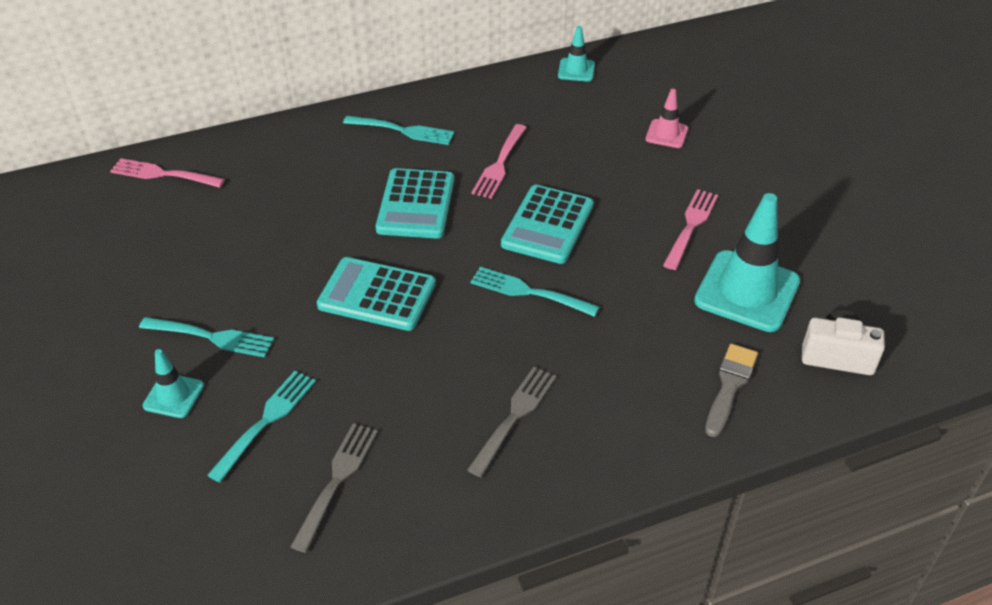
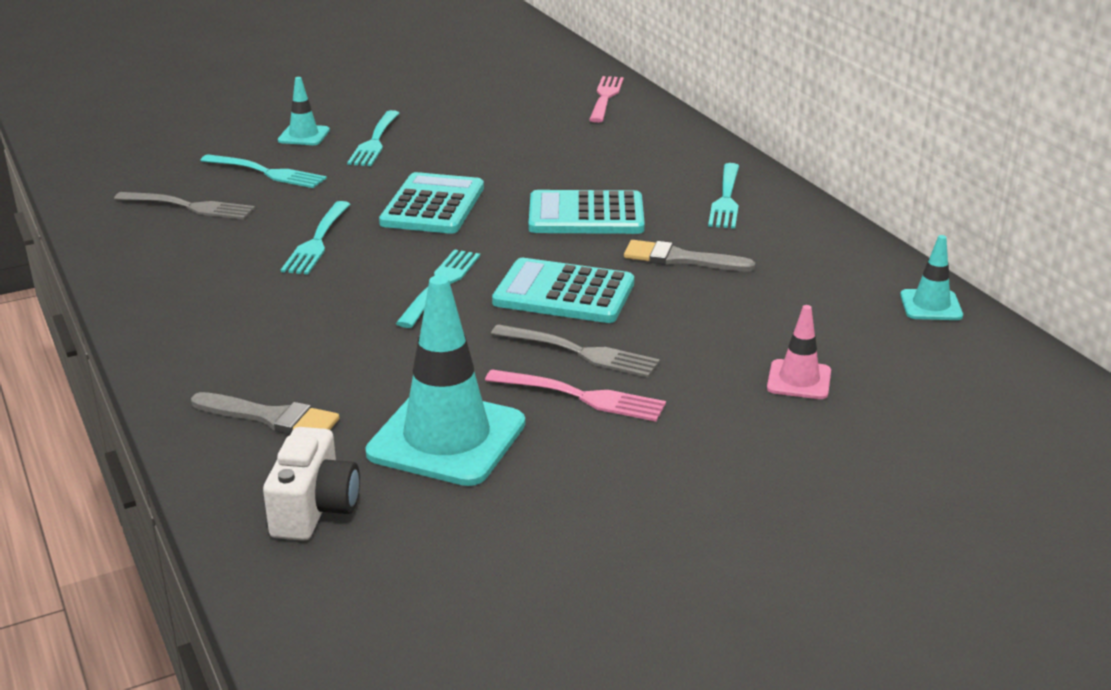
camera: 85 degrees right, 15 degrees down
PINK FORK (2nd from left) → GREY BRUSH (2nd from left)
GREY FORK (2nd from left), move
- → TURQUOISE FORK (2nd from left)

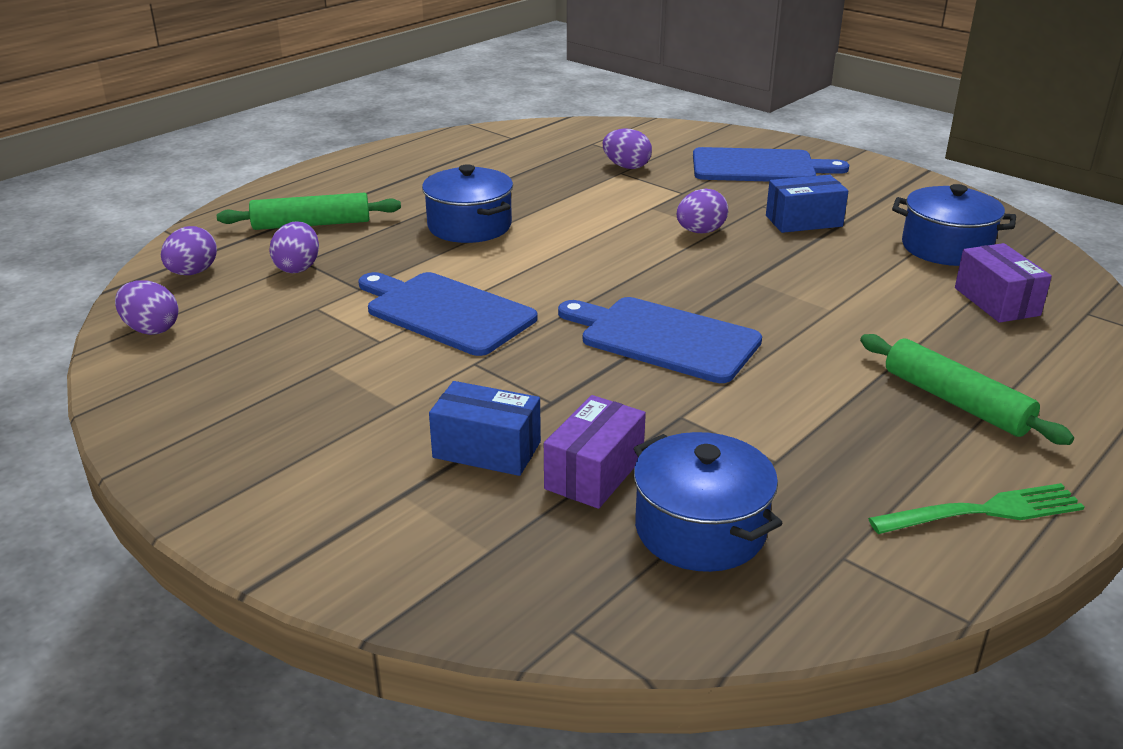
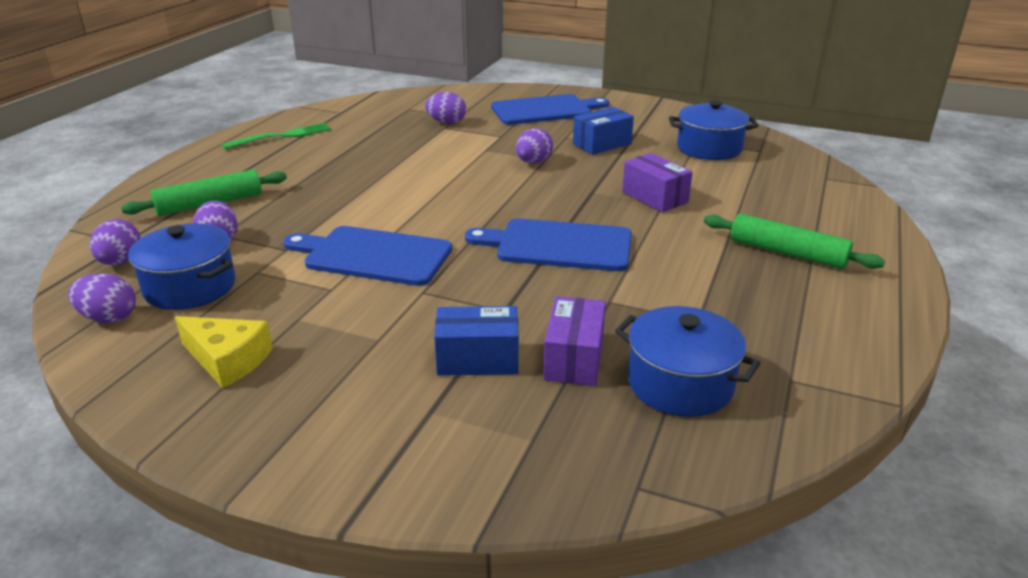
camera: 20 degrees left, 0 degrees up
BLUE POT (1st from left), move
PURPLE BOX (2nd from left), move
GREEN FORK, move
- → YELLOW CHEESE

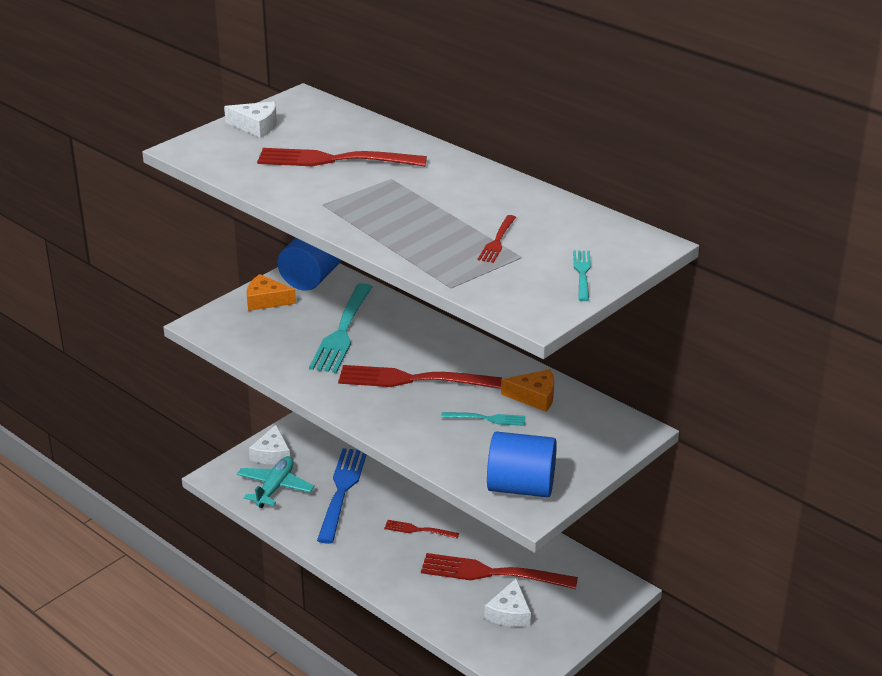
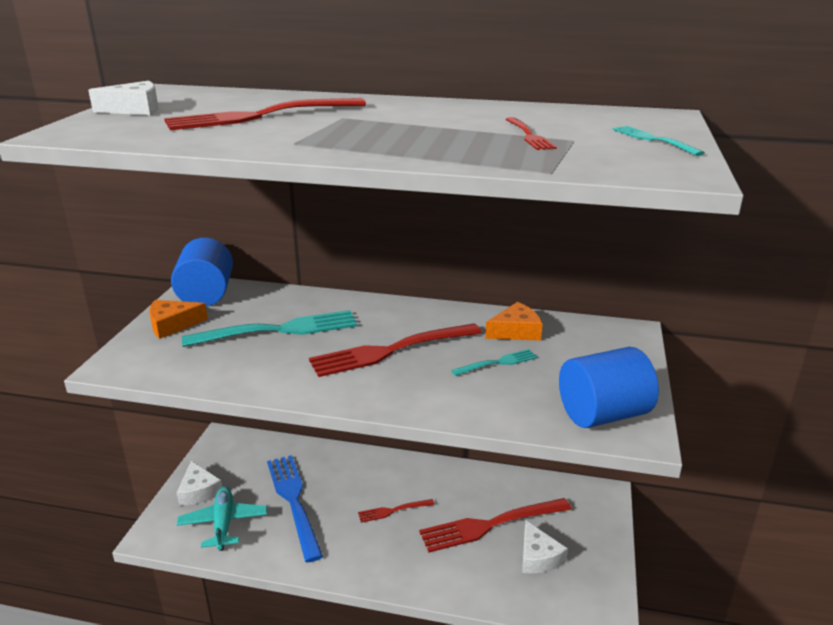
camera: 30 degrees left, 5 degrees down
TURQUOISE FORK (1st from left), 90 degrees counterclockwise

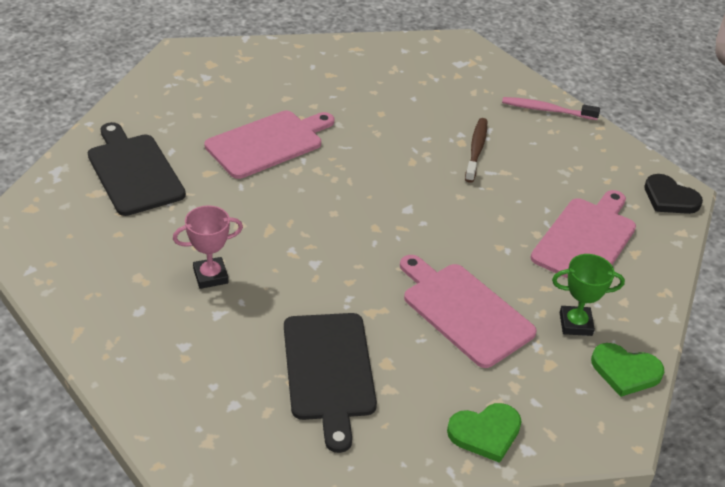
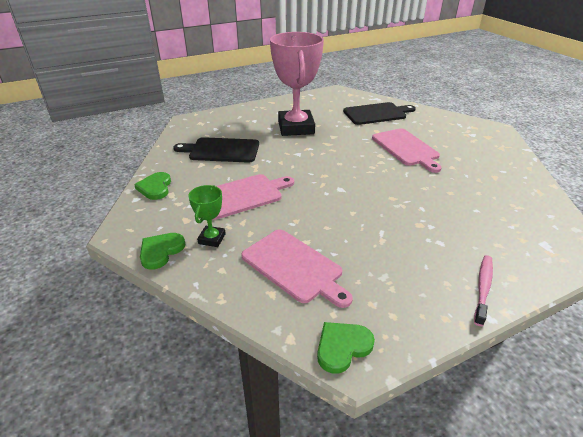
camera: 105 degrees right, 5 degrees down
BROWN TOOTHBRUSH → -
BLACK HEART → GREEN HEART (3rd from left)
PINK TROPHY, x2.27

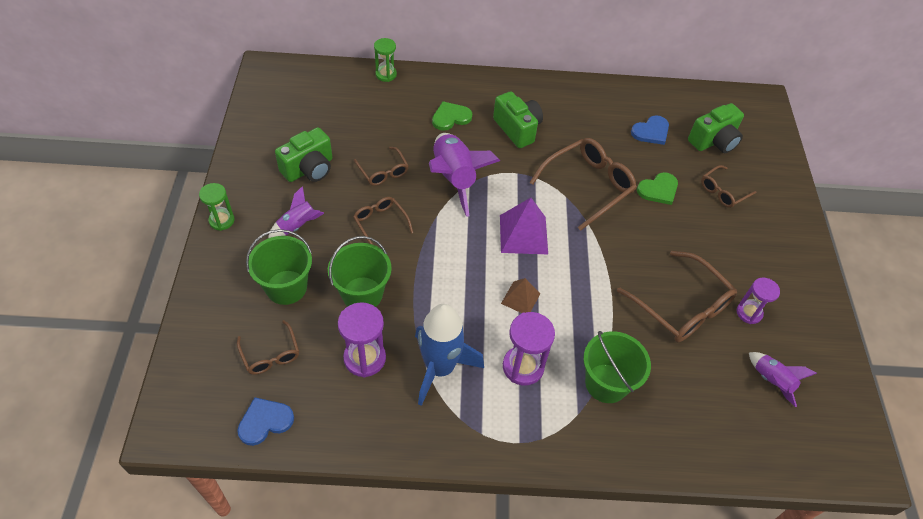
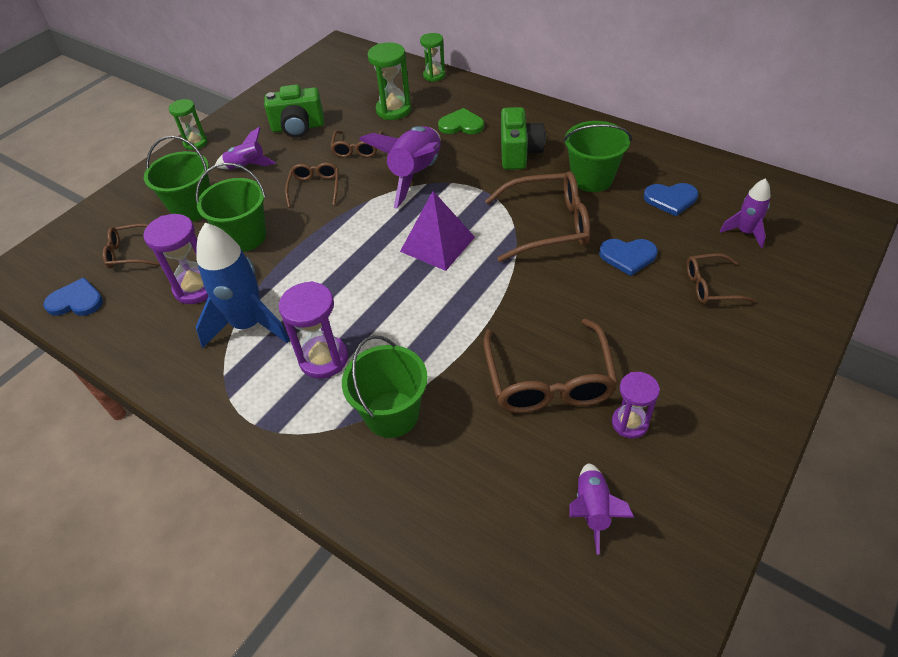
camera: 40 degrees right, 5 degrees down
GREEN CAMERA (3rd from left) → PURPLE ROCKET (4th from left)
GREEN HEART (2nd from left) → BLUE HEART (2nd from left)
BROWN PYRAMID → -
BROWN GLASSES (1st from left), 75 degrees clockwise
- → GREEN HOURGLASS (2nd from left)
- → GREEN BUCKET (4th from left)

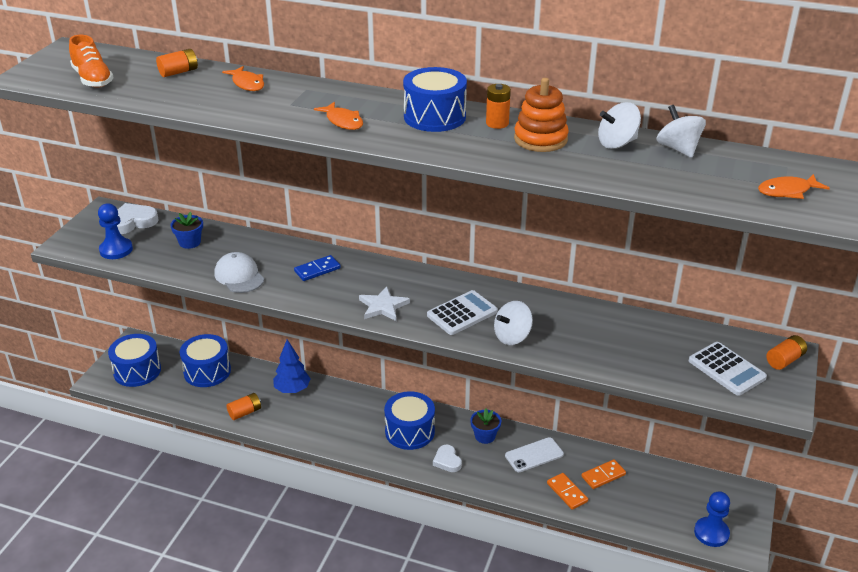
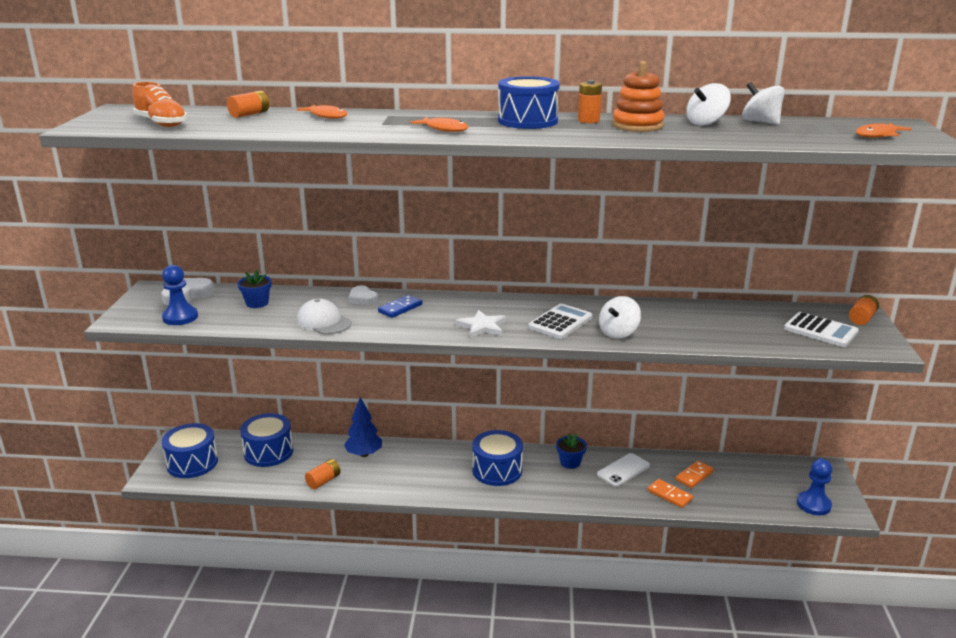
camera: 15 degrees left, 10 degrees down
WHITE HEART (2nd from left), move

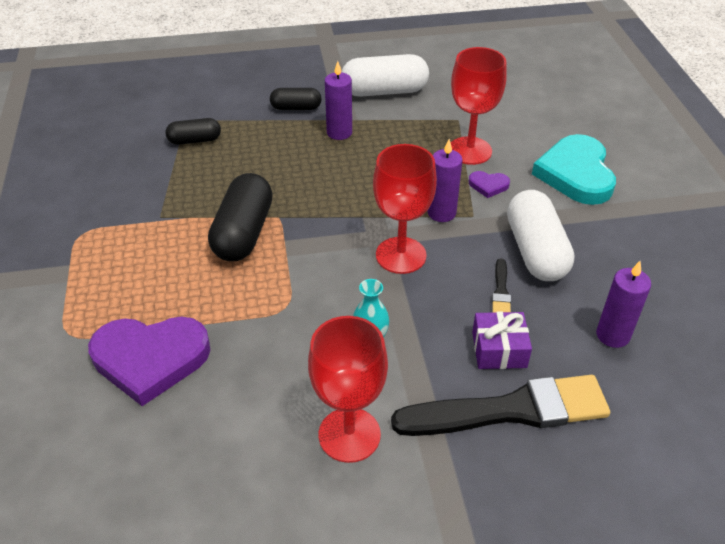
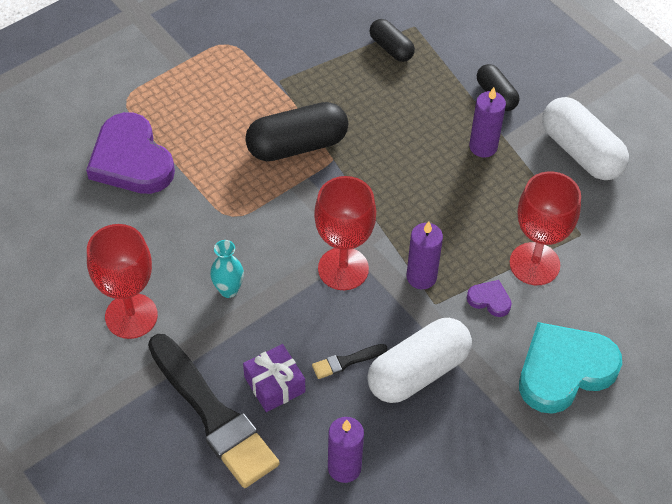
camera: 60 degrees right, 10 degrees up
PURPLE HEART (2nd from left), 135 degrees clockwise

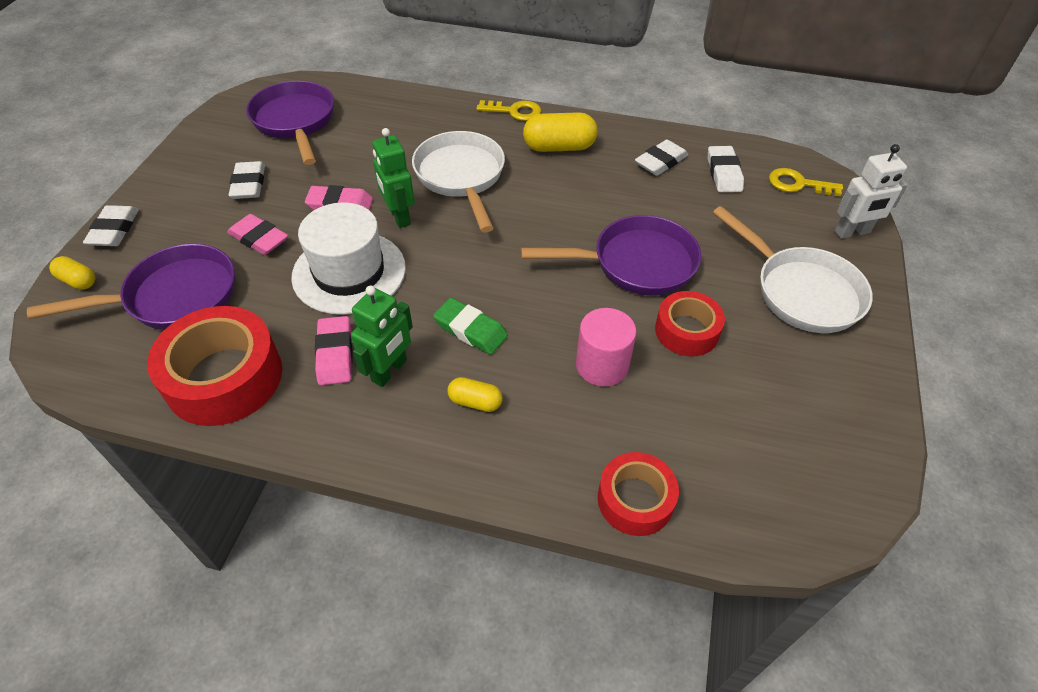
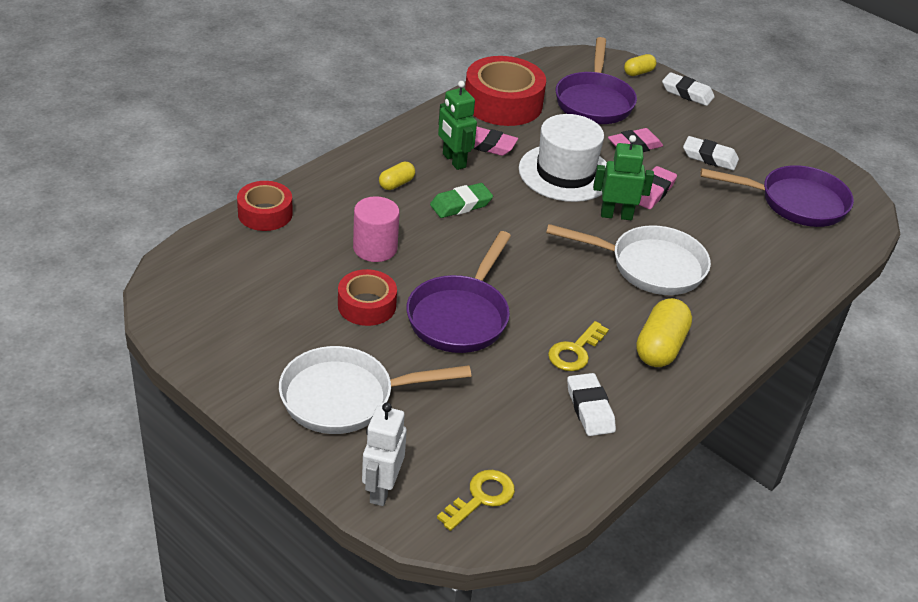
camera: 115 degrees right, 10 degrees down
YELLOW KEY (1st from left in the first image) → YELLOW KEY (2nd from left), move
WHITE ERASER (4th from left) → -

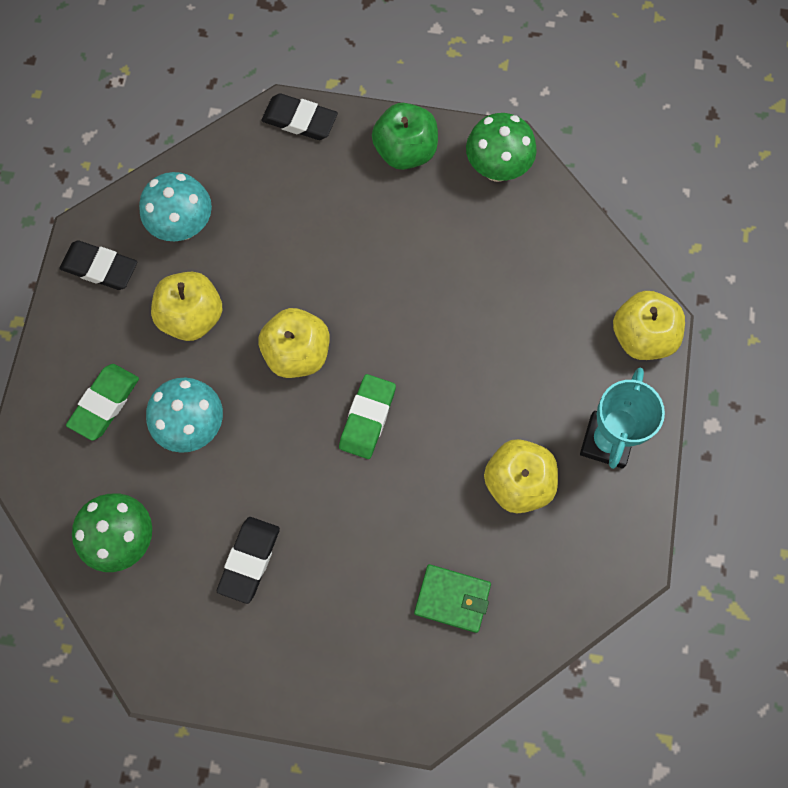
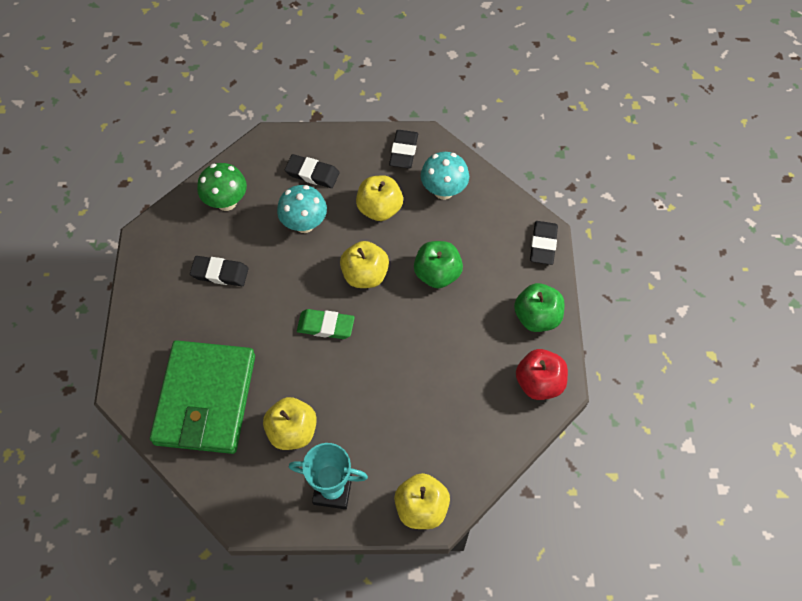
camera: 80 degrees right, 10 degrees down
GREEN MUSHROOM (2nd from left) → RED APPLE
GREEN ERASER (1st from left) → BLACK ERASER (2nd from left)
GREEN WALLET, x2.35
- → GREEN APPLE (1st from left)

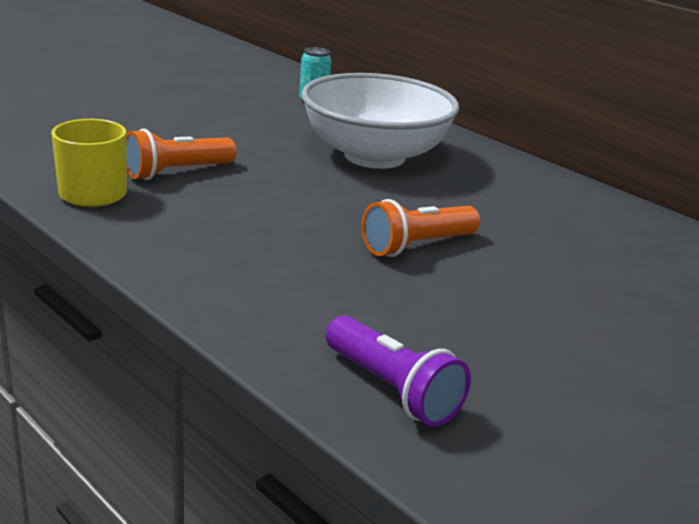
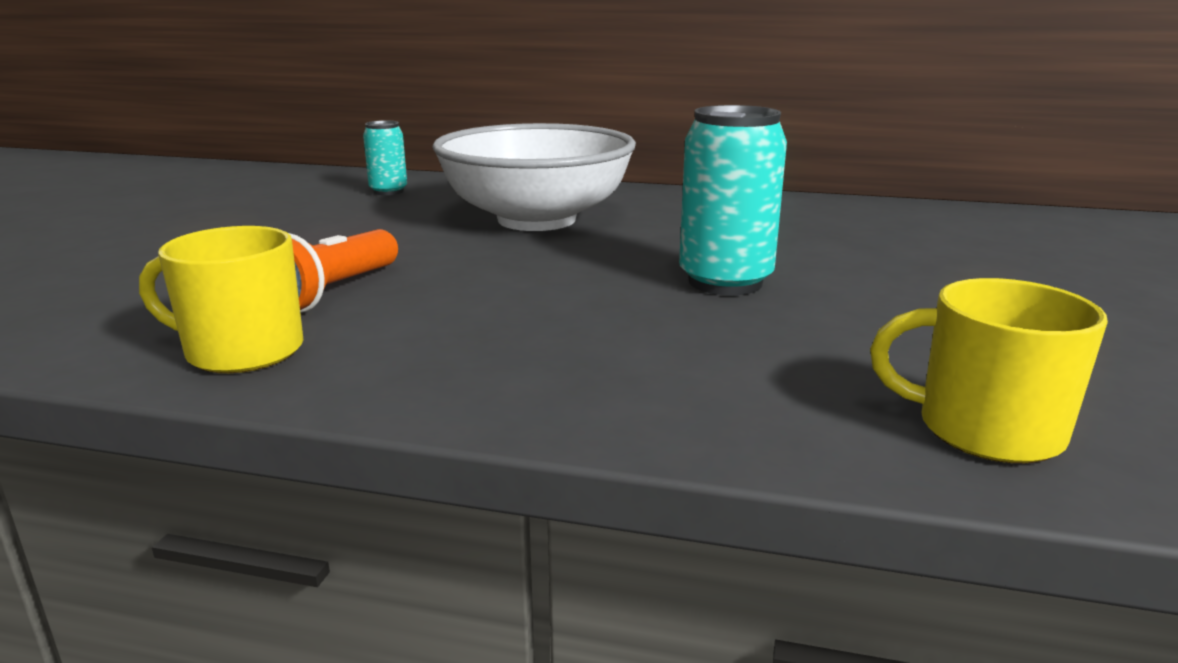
camera: 30 degrees left, 5 degrees down
ORANGE FLASHLIGHT (2nd from left) → TURQUOISE CAN (2nd from left)
PURPLE FLASHLIGHT → YELLOW MUG (2nd from left)

